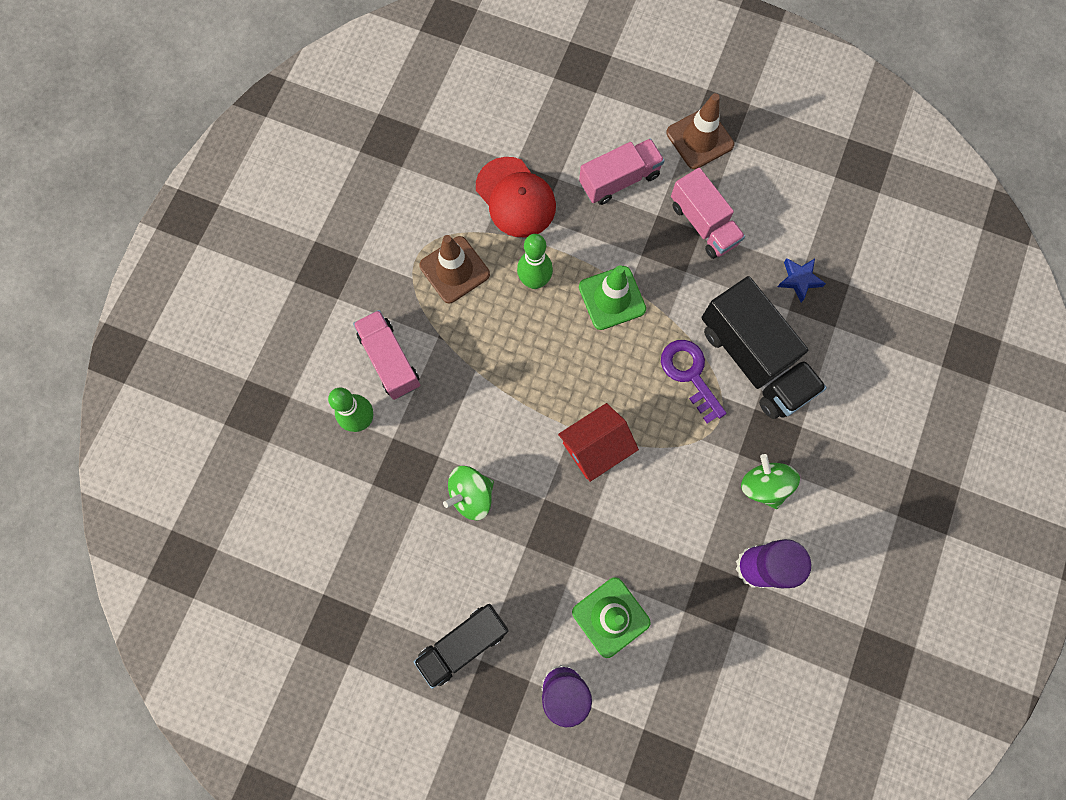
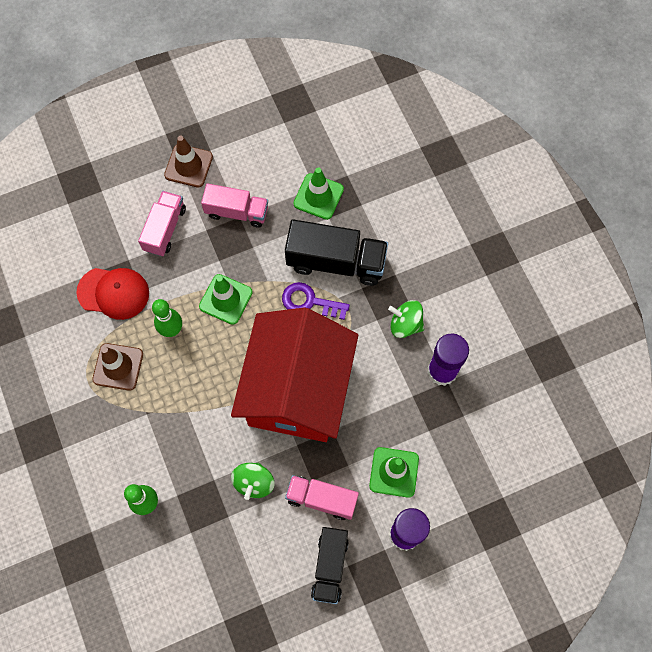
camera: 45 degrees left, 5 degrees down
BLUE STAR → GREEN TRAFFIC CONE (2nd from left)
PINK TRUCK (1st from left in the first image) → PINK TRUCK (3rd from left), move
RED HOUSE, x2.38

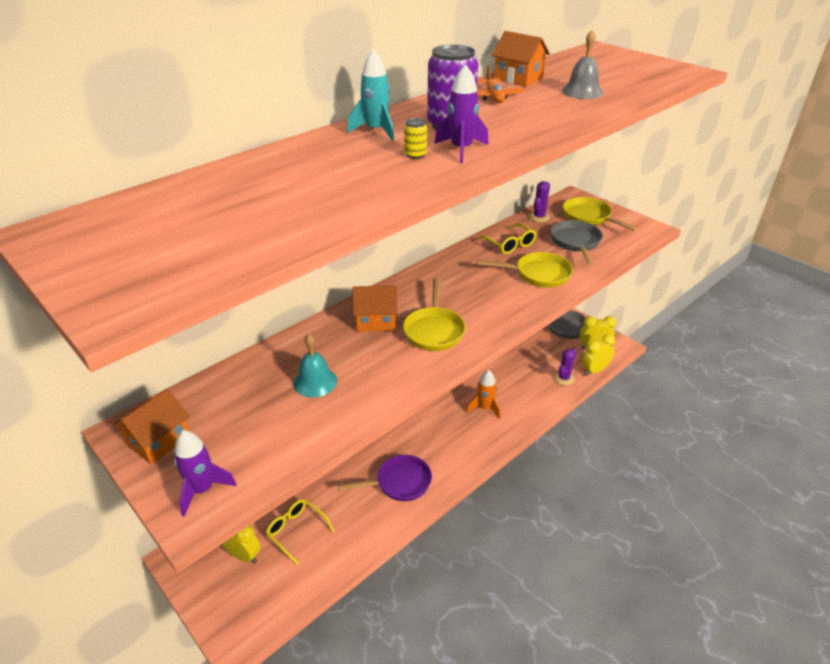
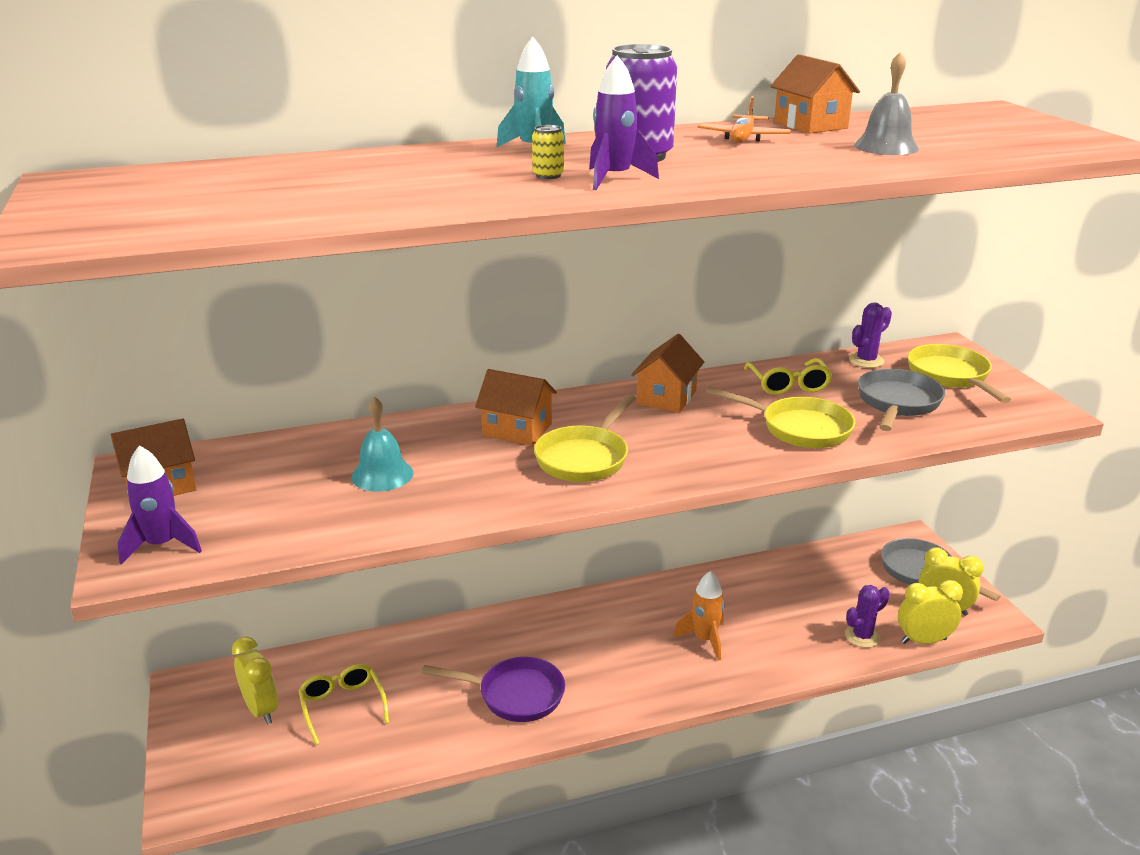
camera: 25 degrees right, 10 degrees down
- → ORANGE HOUSE (3rd from left)

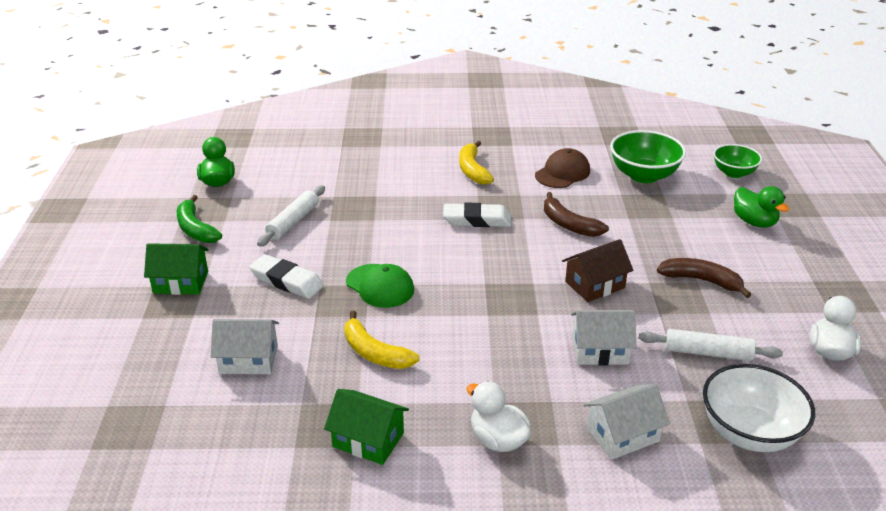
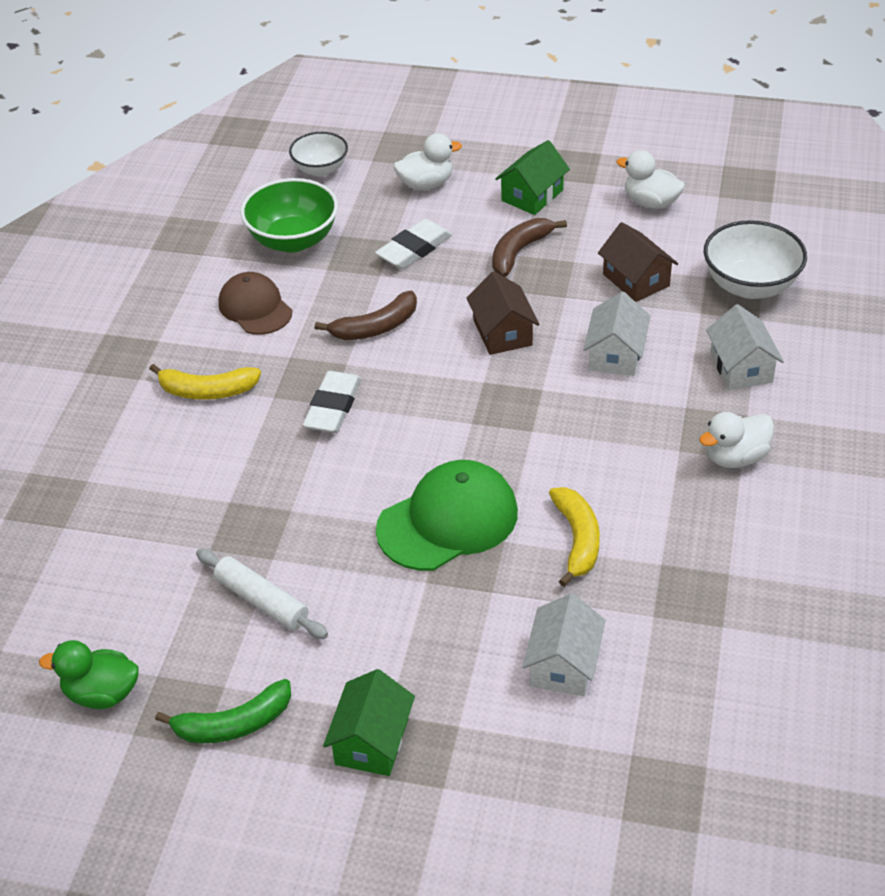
camera: 75 degrees left, 10 degrees up
GREEN BOWL (2nd from left) → WHITE BOWL (1st from left)
GREEN DUCK (2nd from left) → WHITE DUCK (1st from left)
WHITE ERASER (1st from left in the first image) → WHITE ERASER (2nd from left), move
GREEN CAP, x1.51
YELLOW BANANA (1st from left in the first image) → YELLOW BANANA (2nd from left), 60 degrees counterclockwise
WHITE ROLLING PIN (2nd from left) → BROWN HOUSE (2nd from left)
GREEN HOUSE (2nd from left), move

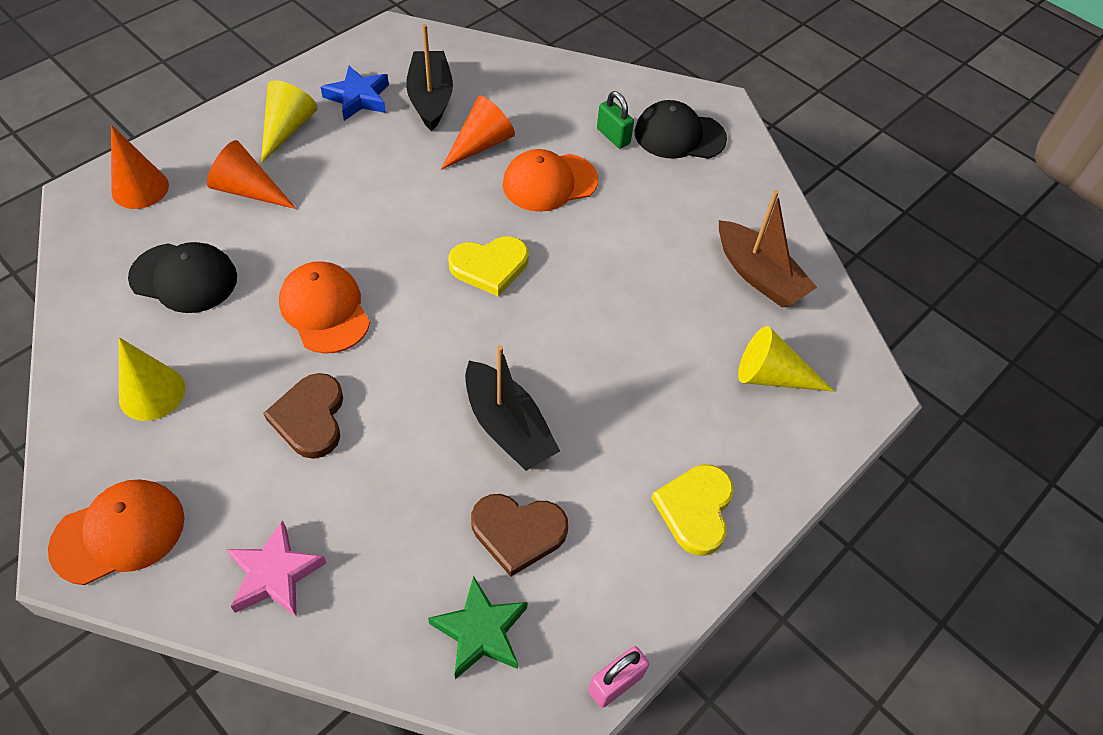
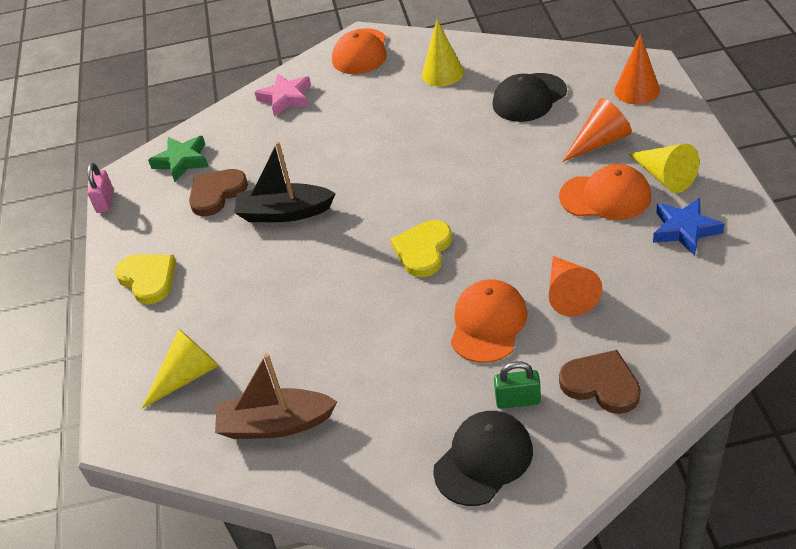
camera: 135 degrees right, 10 degrees down
BLACK BOAT (1st from left) → -
ORANGE CAP (2nd from left in the first image) → ORANGE CAP (3rd from left), move
BROWN HEART (1st from left in the first image) → BROWN HEART (2nd from left), move

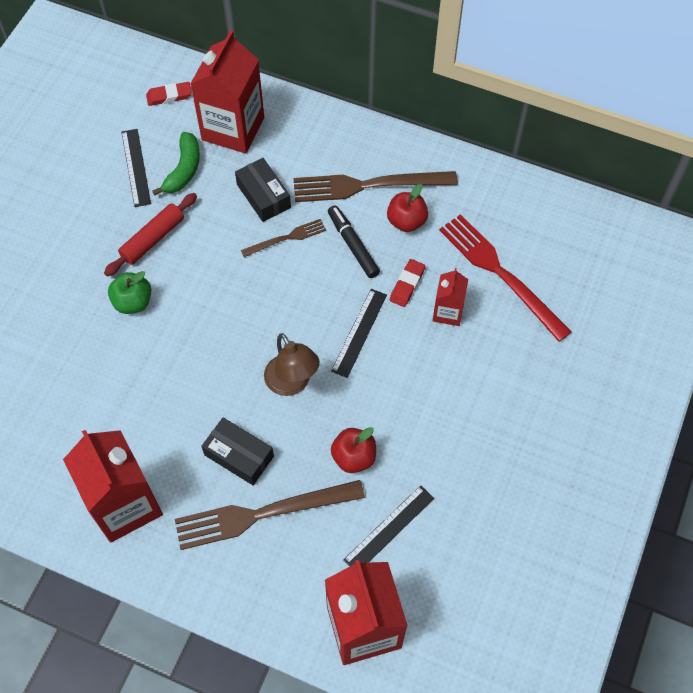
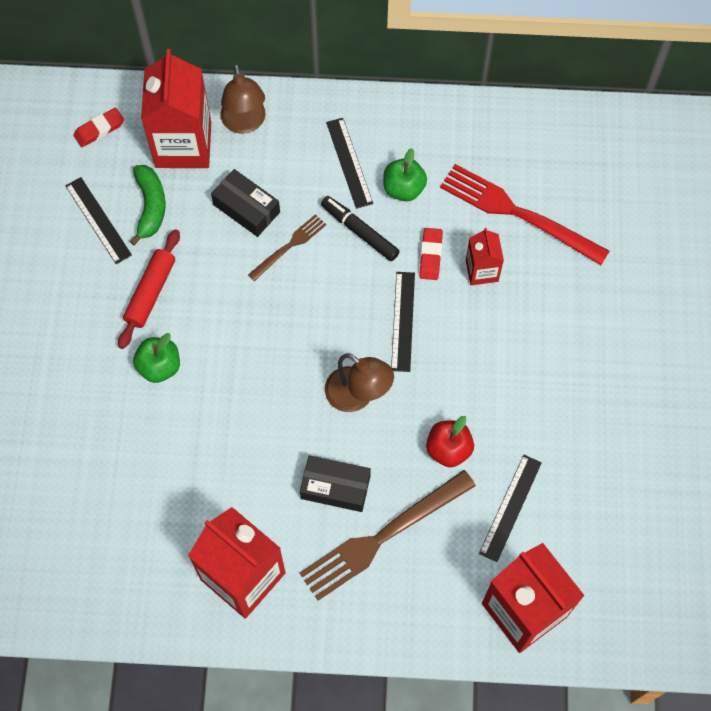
camera: 20 degrees left, 5 degrees up
BROWN FORK (3rd from left) → BLACK RULER (2nd from left)
RED APPLE (2nd from left) → GREEN APPLE (2nd from left)
- → BROWN LAMP (1st from left)

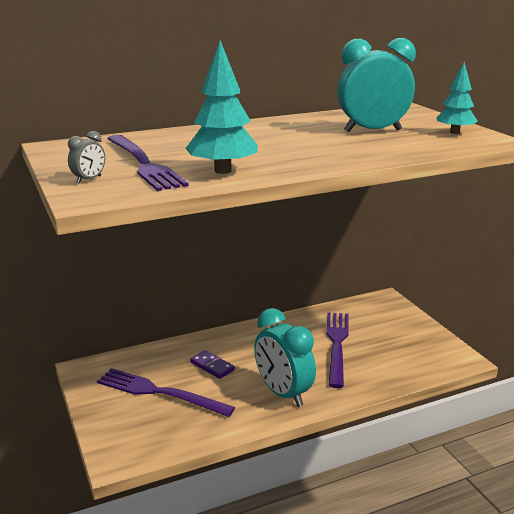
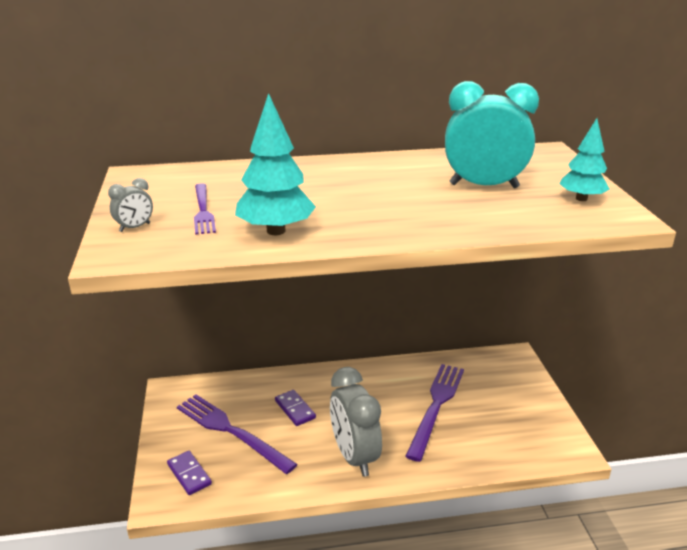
camera: 15 degrees right, 5 degrees up
PURPLE FORK (1st from left), x0.59
TURQUOISE CLOCK (1st from left) → GREY CLOCK (2nd from left)
- → PURPLE DOMINO (1st from left)

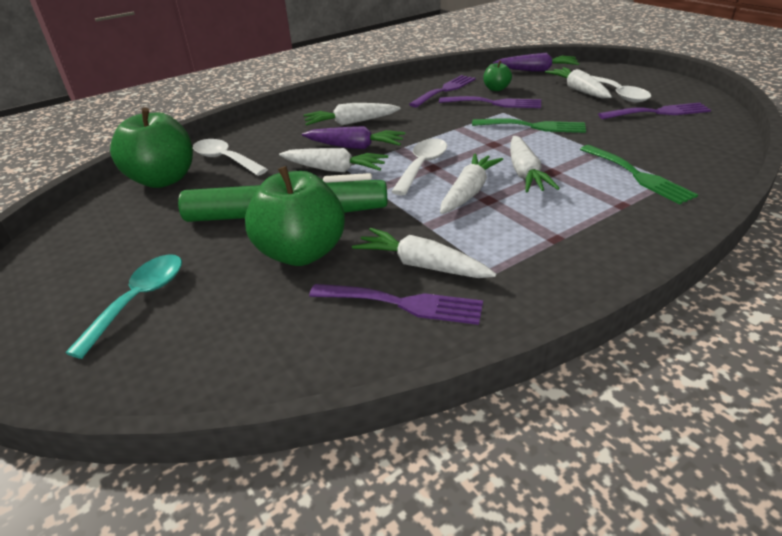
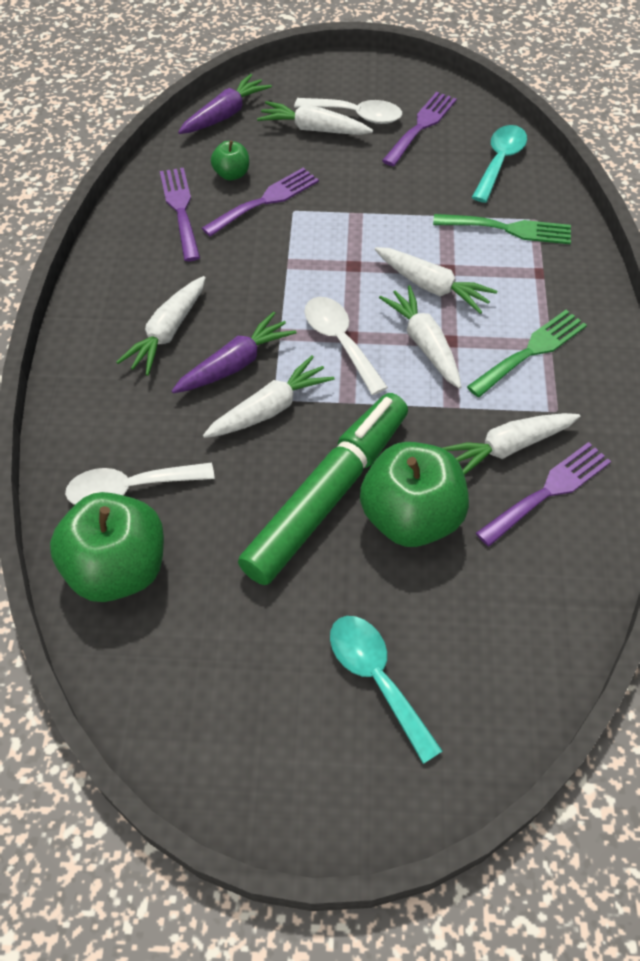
camera: 55 degrees left, 20 degrees up
GREEN FORK (1st from left in the first image) → GREEN FORK (2nd from left), move
- → TURQUOISE SPOON (2nd from left)

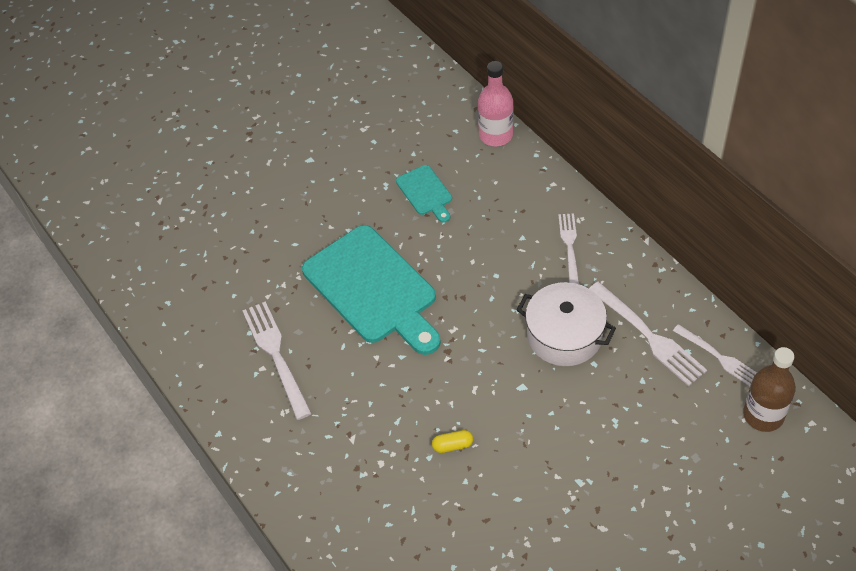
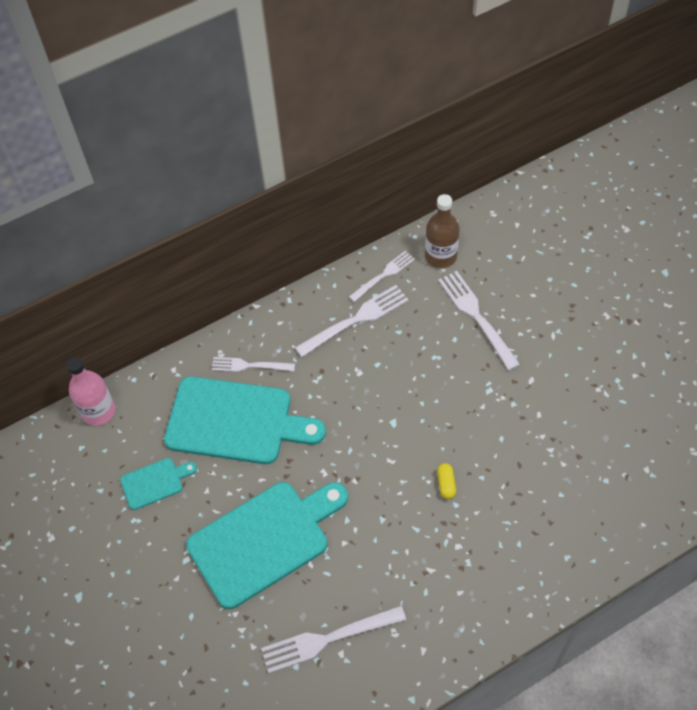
camera: 85 degrees left, 5 degrees up
WHITE POT → -
- → WHITE FORK (5th from left)
- → TURQUOISE CUTTING BOARD (2nd from left)

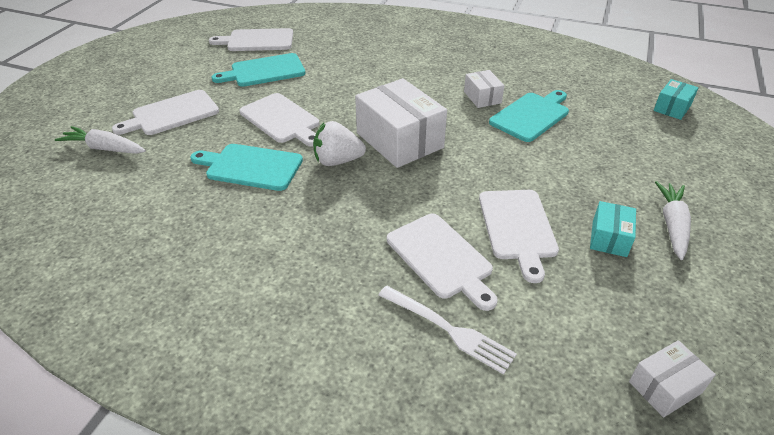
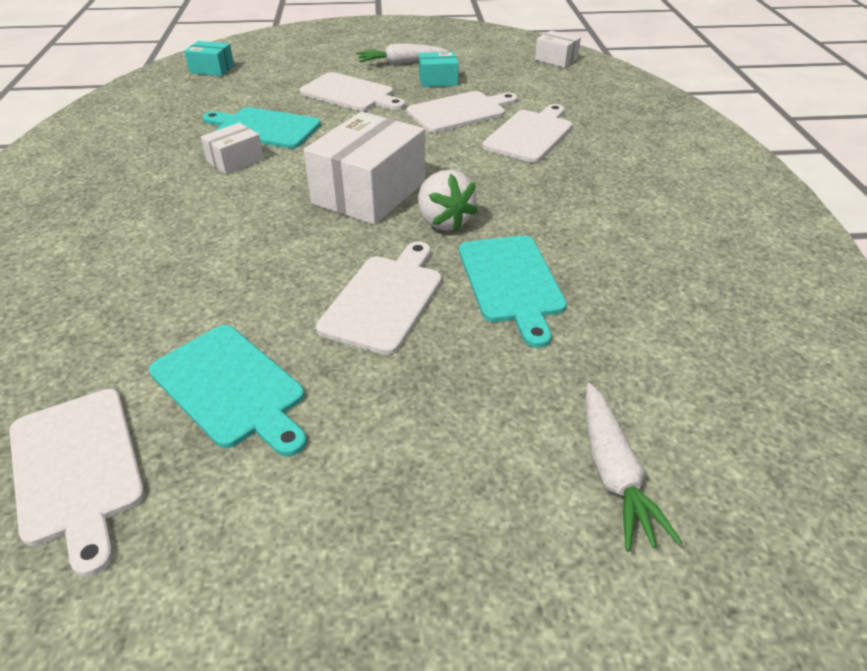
camera: 115 degrees left, 0 degrees up
WHITE CUTTING BOARD (1st from left in the first image) → WHITE CUTTING BOARD (2nd from left), move
WHITE FORK → -

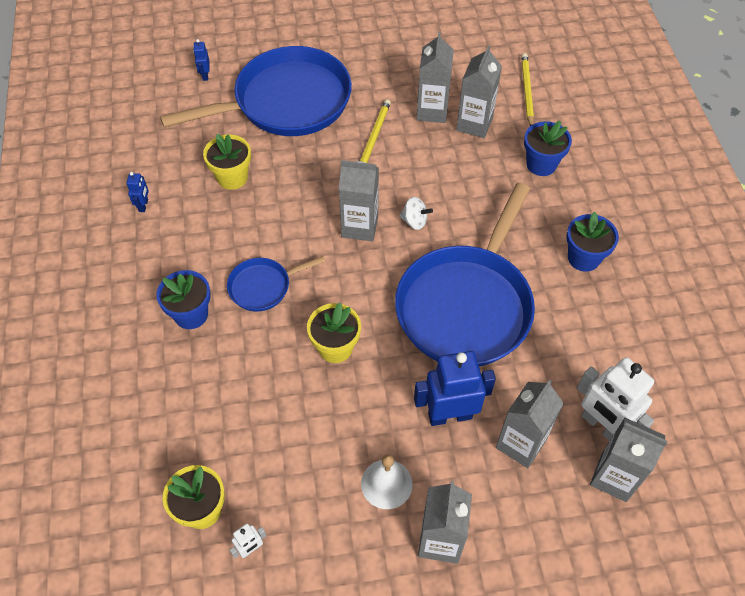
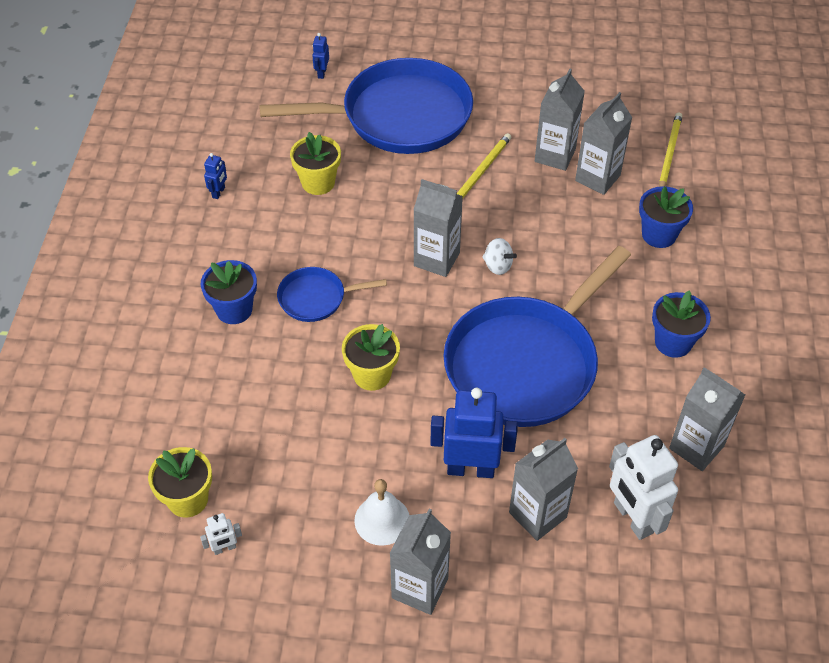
camera: 15 degrees right, 5 degrees down
GREY CARTON (6th from left), move

